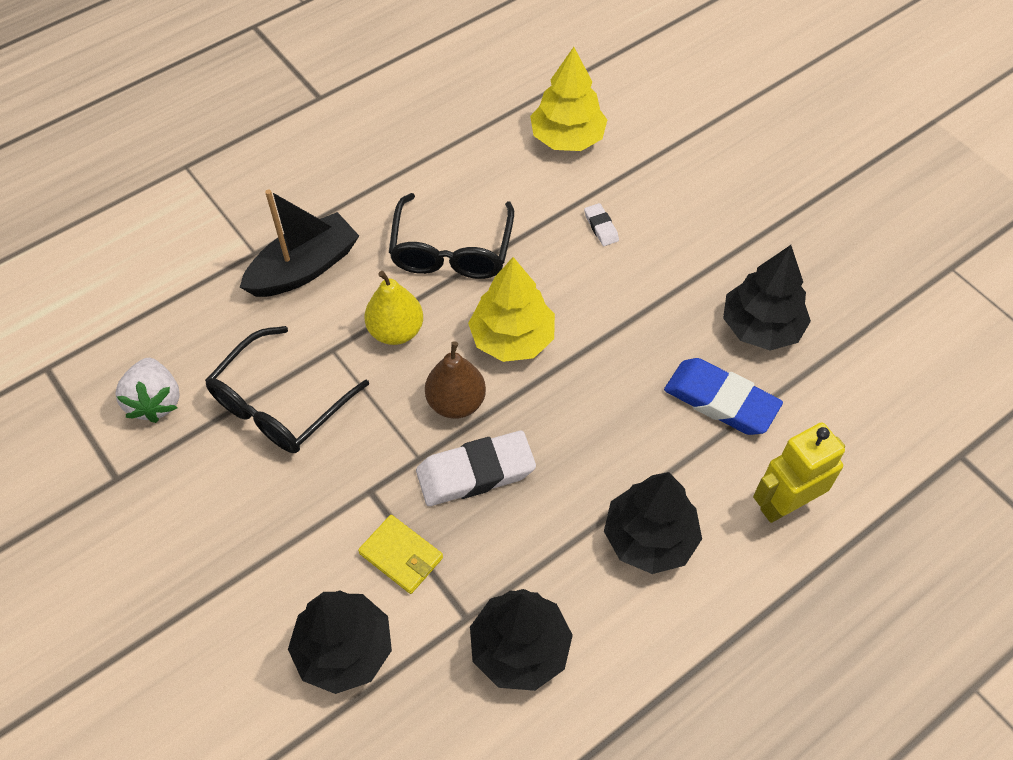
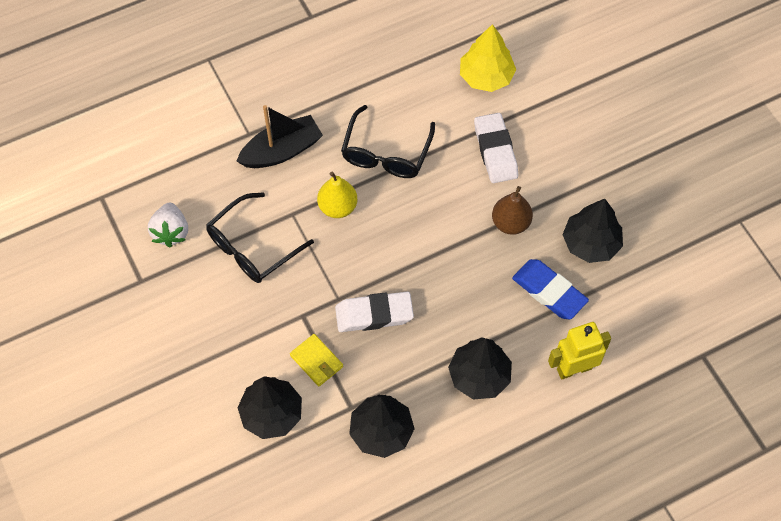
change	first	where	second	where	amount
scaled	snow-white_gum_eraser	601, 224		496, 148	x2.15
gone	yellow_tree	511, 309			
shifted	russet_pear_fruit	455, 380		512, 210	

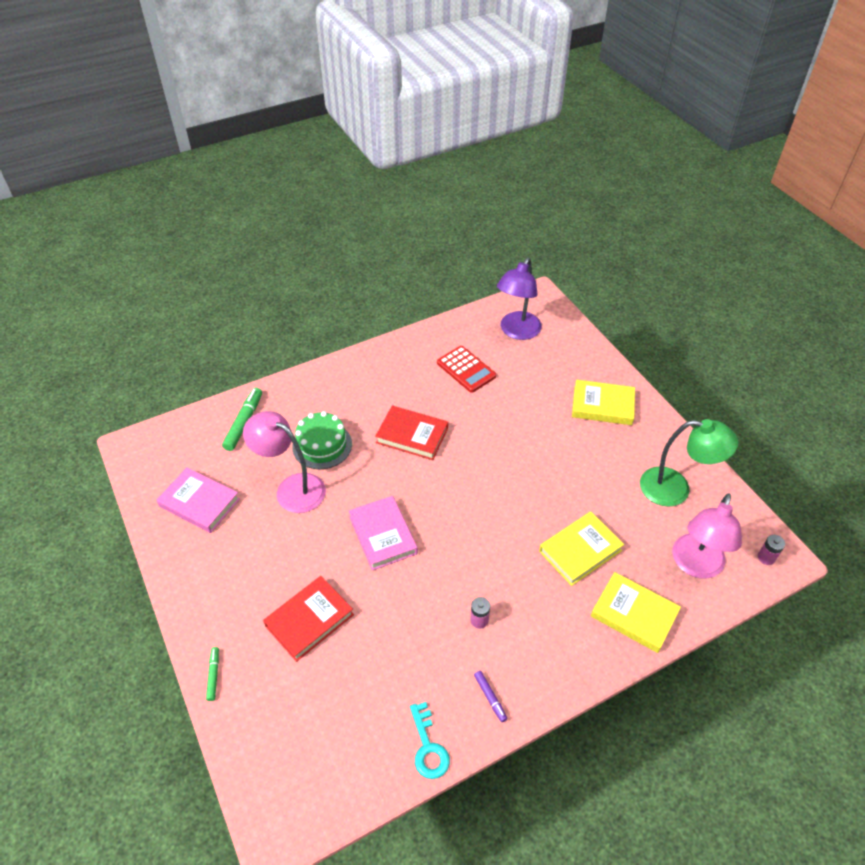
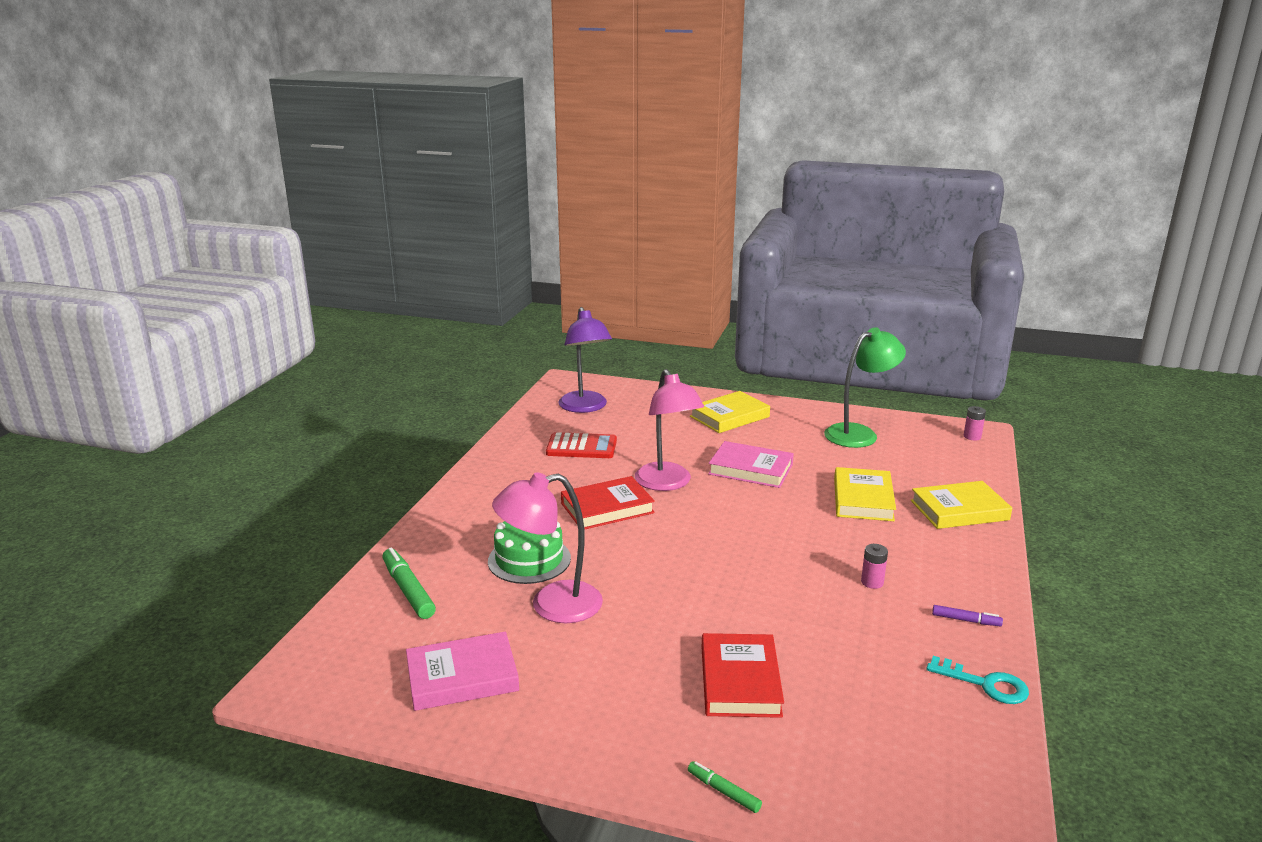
change	first	where	second	where	amount
shifted	pink_lamp	707, 536		669, 430	
shifted	pink_hardcover	383, 533		751, 464	

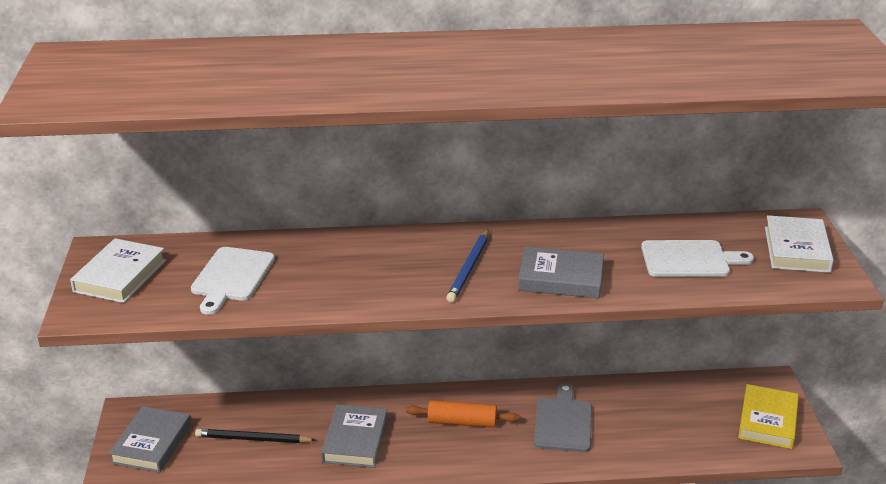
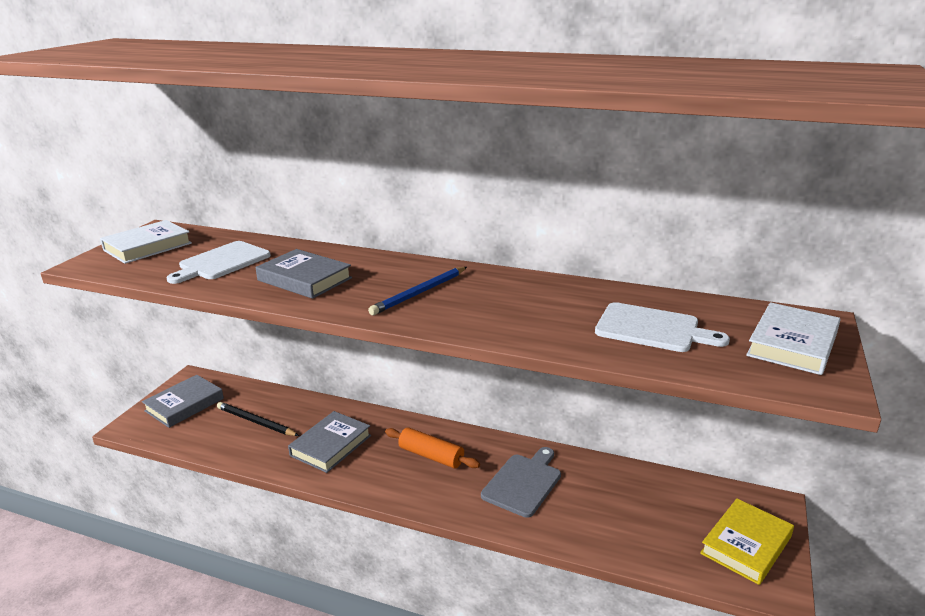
change	first	where	second	where	amount
shifted	gray_hardcover	561, 272		304, 274	

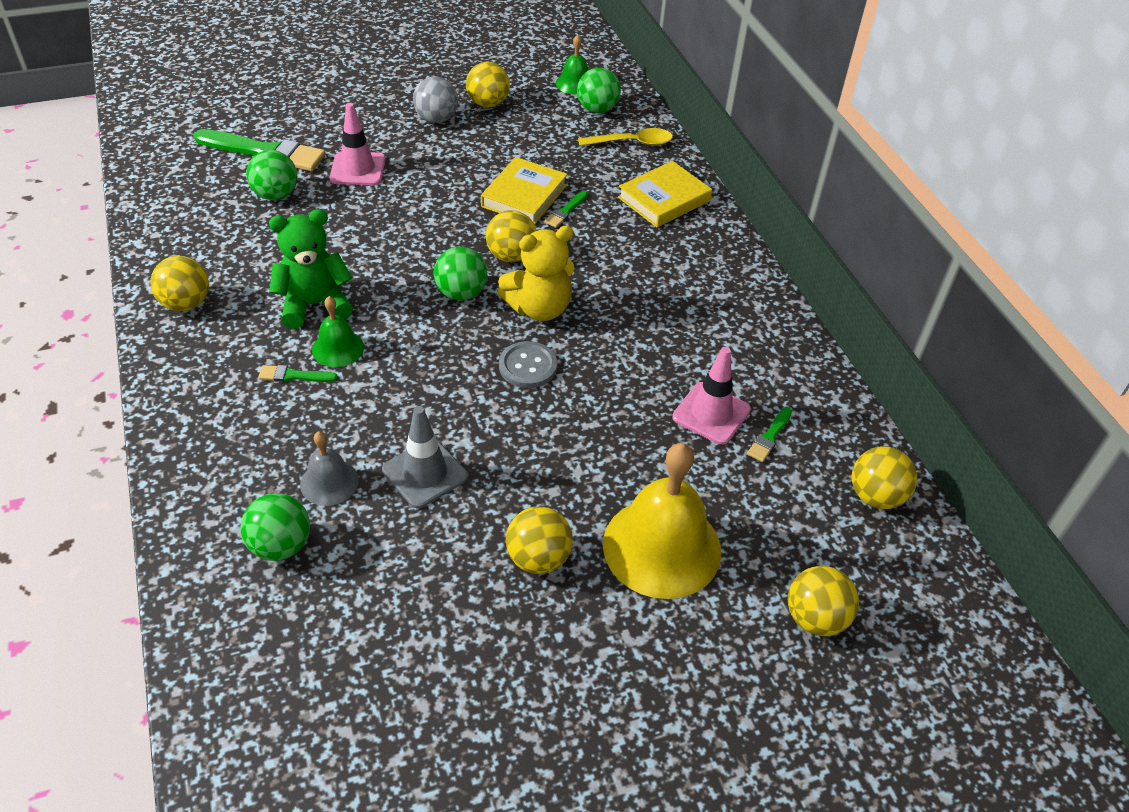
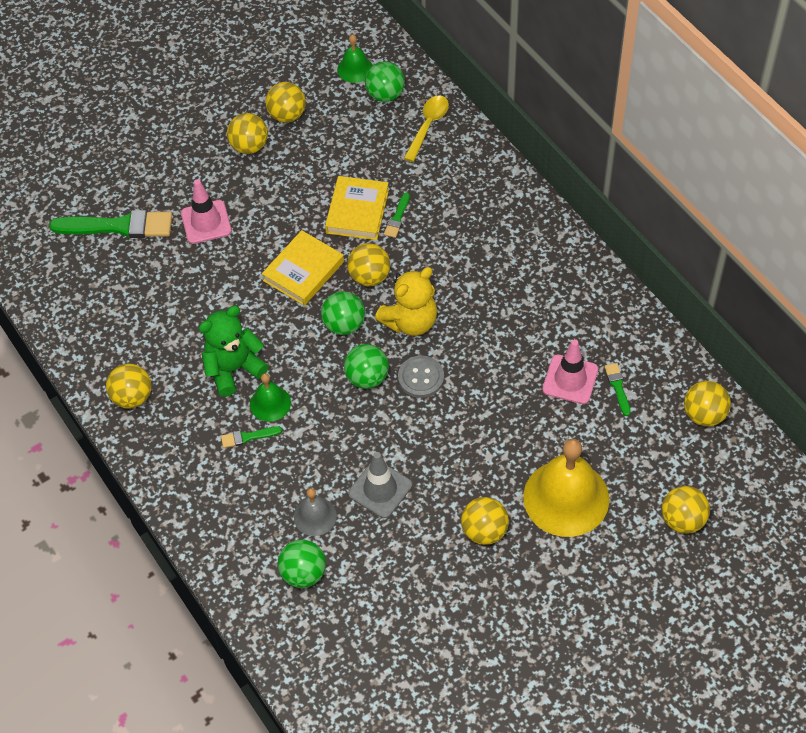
change	first	where	second	where	amount
repainted	gray_ball	435, 99	yellow_ball	247, 133	
rotated	yellow_spoon	625, 137		426, 128	45 degrees counterclockwise
shifted	emerald_ball	271, 175		366, 366	
shifted	yellow_hardcover	665, 194		303, 268	
rotated	emerald_paintbrush	769, 434		617, 389	150 degrees clockwise

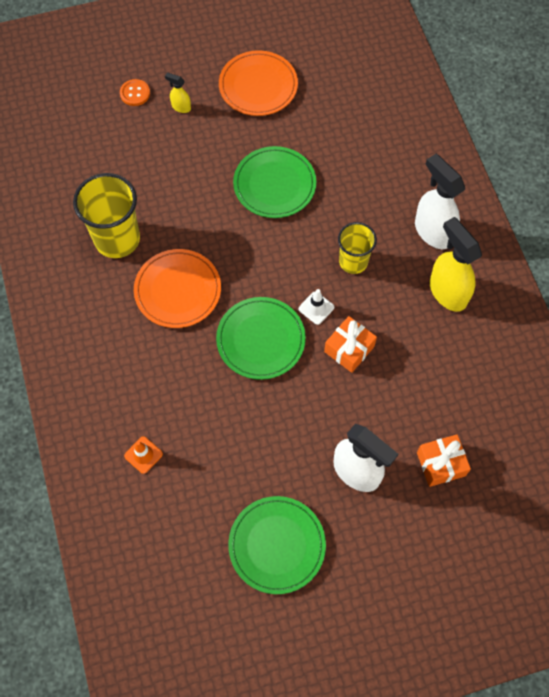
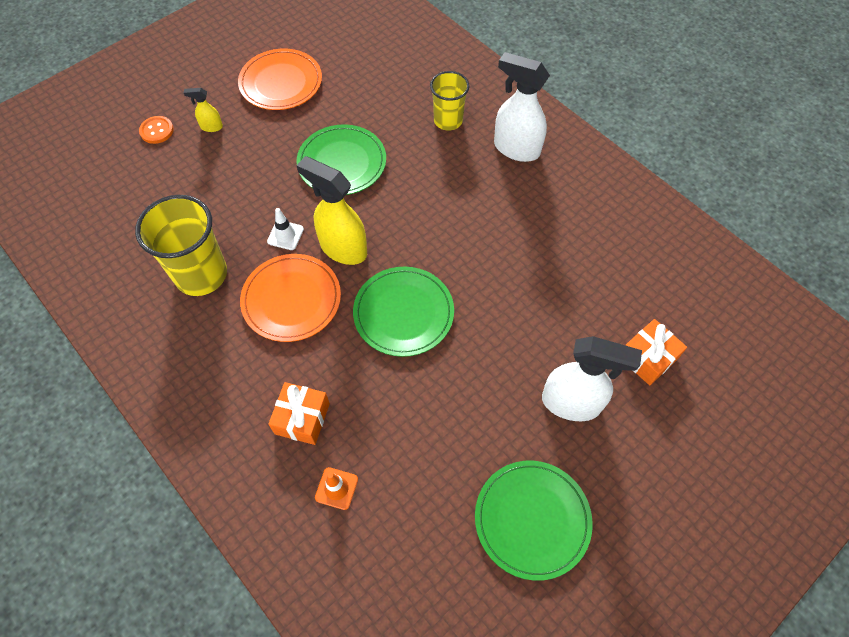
change	first	where	second	where	amount
shifted	yellow_sprayer	456, 264		331, 210	
shifted	yellow_beaker	357, 248		449, 101	
shifted	snow-white_road_cone	316, 307		285, 229	
shifted	orange_gift	350, 344		299, 413	

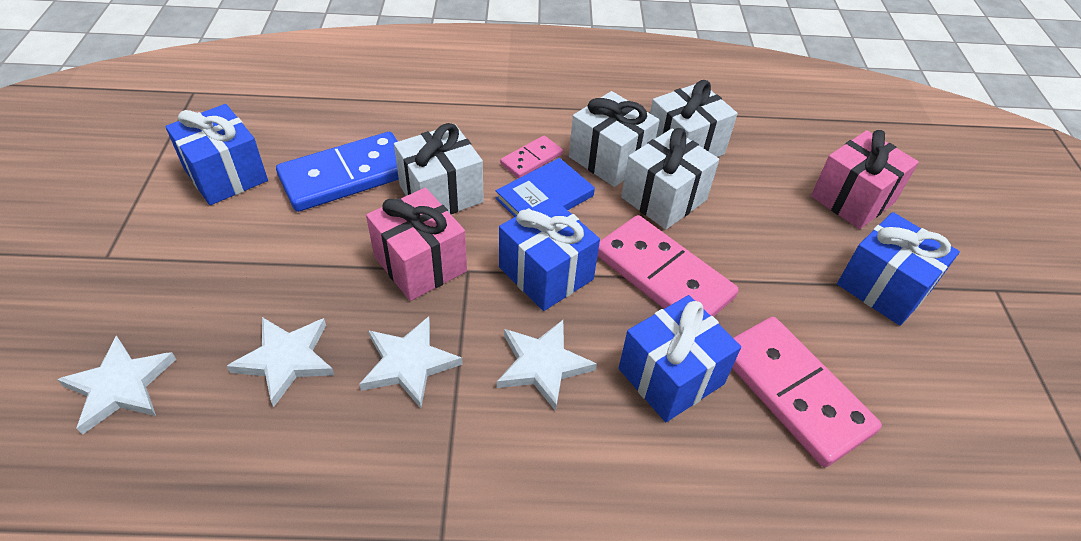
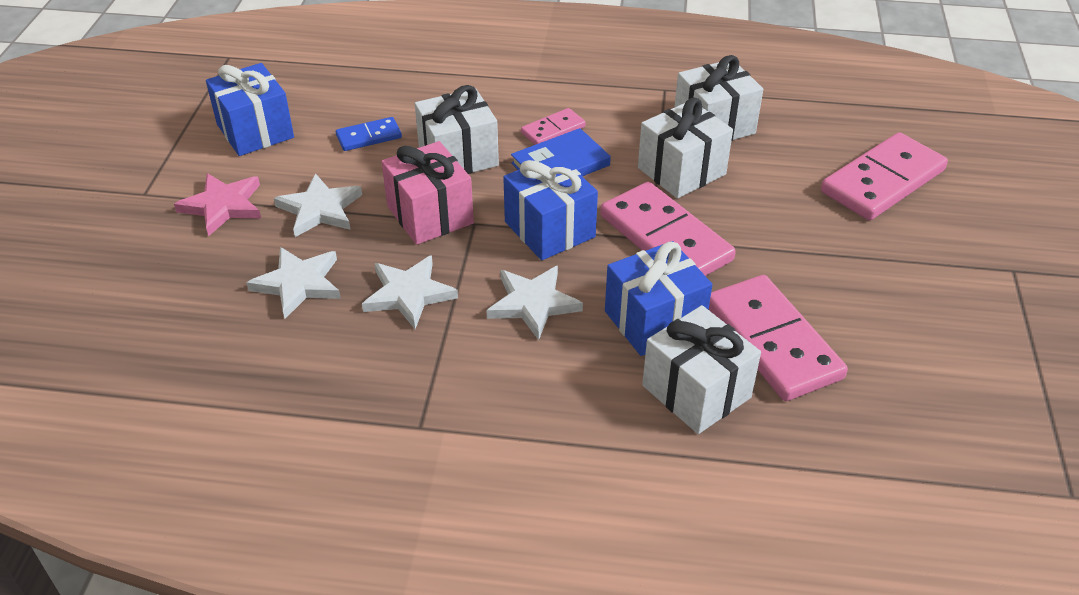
change	first	where	second	where	amount
shifted	snow-white_gift	614, 139		701, 369	
swapped	pink_gift	865, 179	pink_domino_piece	884, 176	
scaled	royal_blue_domino_piece	337, 172		369, 134	x0.51
gone	royal_blue_gift	898, 269			
shifted	snow-white_five-pointed_star	116, 385		318, 205	
new			pink_five-pointed_star	217, 204	

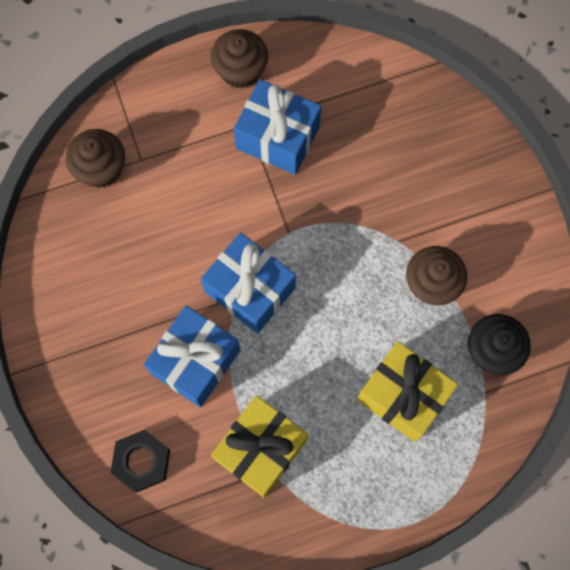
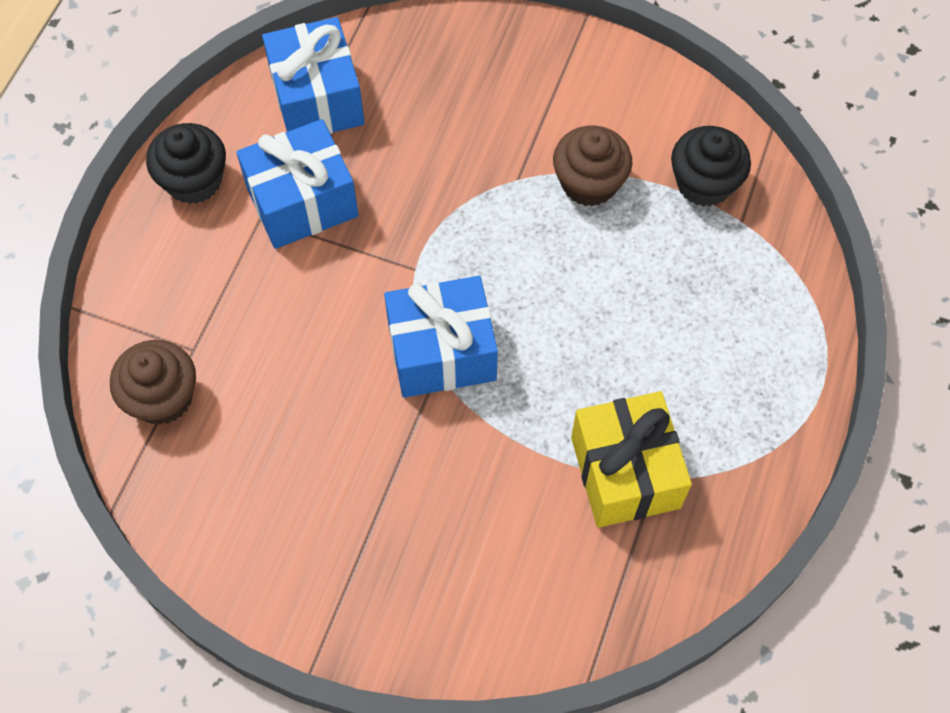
change	first	where	second	where	amount
repainted	russet_muffin	239, 58	ebony_muffin	186, 163	
shifted	royal_blue_gift	192, 356		313, 75	
gone	yellow_gift	407, 391			
gone	ebony_hexagon_nut	140, 461			

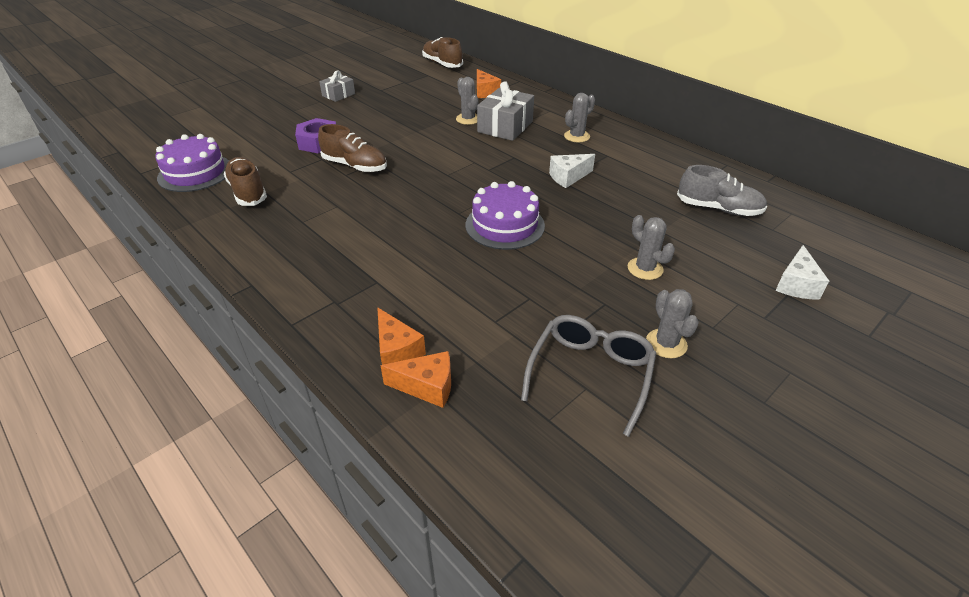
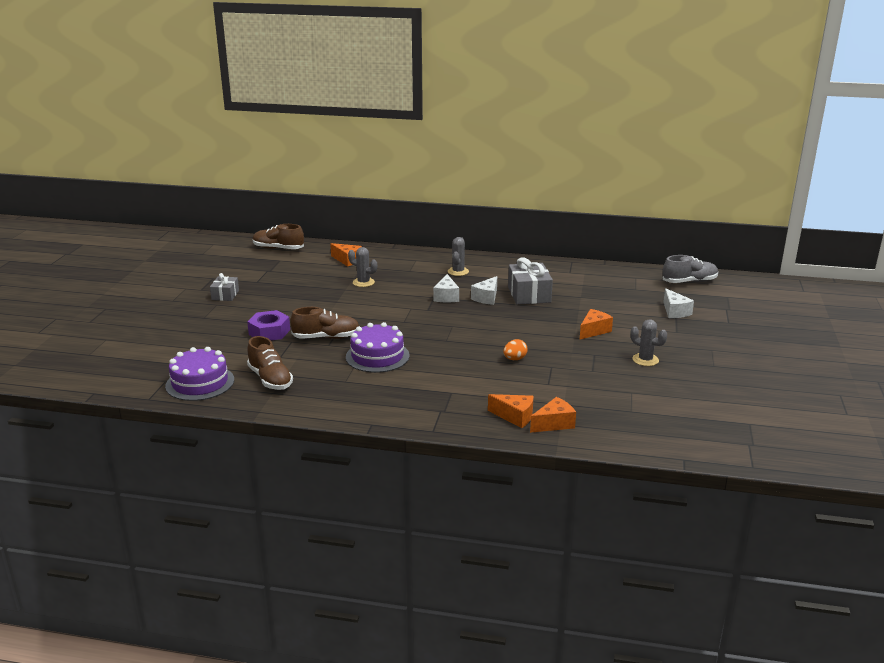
change	first	where	second	where	amount
shifted	gray_gift	505, 111		530, 281	
rotated	russet_lace-up_shoe	245, 181		270, 363	150 degrees counterclockwise
shifted	gray_lace-up_shoe	722, 190		690, 269	
shifted	violet_cake	505, 215		378, 347	
swapped	gray_saguaro_cactus	651, 247	orange_cheese_wedge	596, 324	
gone	gray_eyeglasses	588, 376			
new			snow-white_cheese_wedge	446, 288	
new			orange_egg_shape	515, 349	

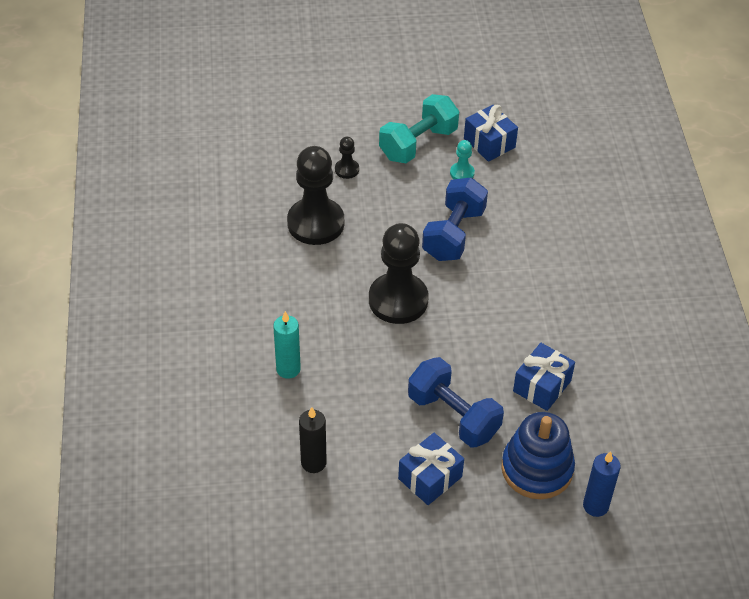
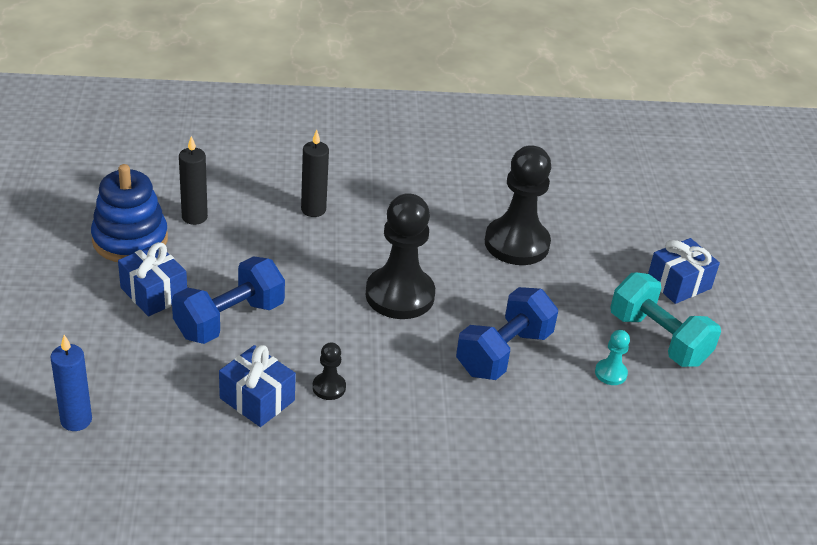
change	first	where	second	where	amount
shifted	royal_blue_gift	491, 133		684, 271	
shifted	ebony_pawn	347, 158		329, 371	
rotated	royal_blue_hand_weight	455, 219		507, 333	75 degrees counterclockwise
repainted	teal_wax_candle	287, 345	ebony_wax_candle	315, 173	
shifted	royal_blue_stacking_rings	538, 455		129, 213	

